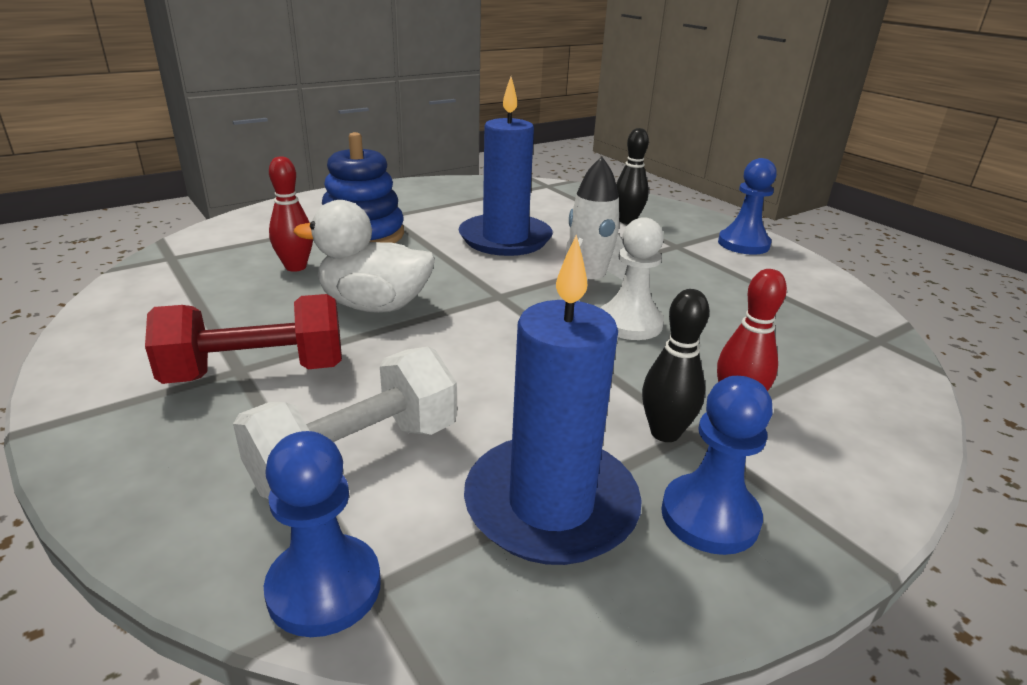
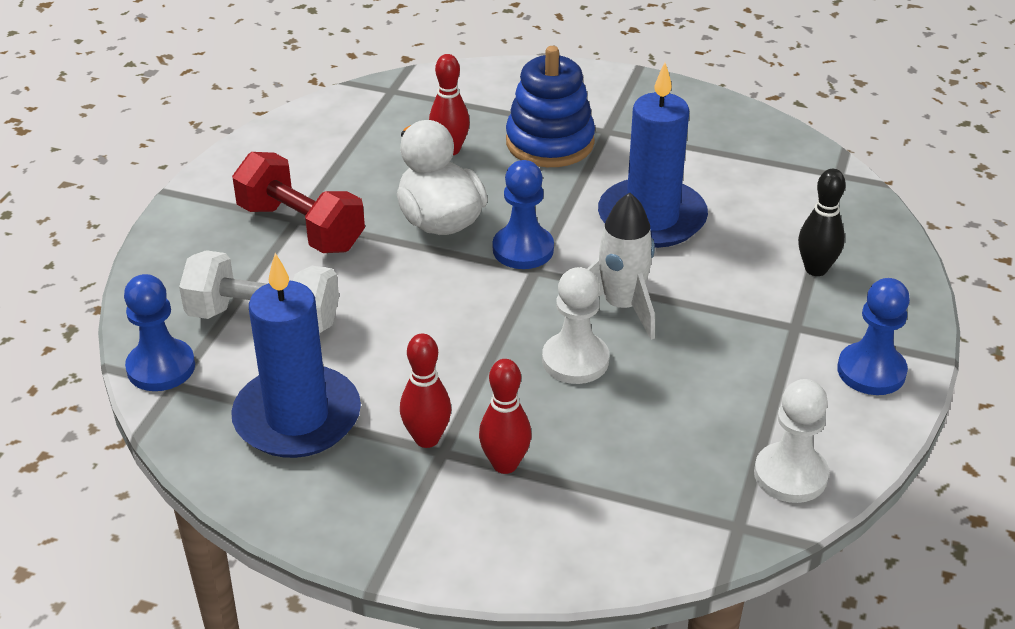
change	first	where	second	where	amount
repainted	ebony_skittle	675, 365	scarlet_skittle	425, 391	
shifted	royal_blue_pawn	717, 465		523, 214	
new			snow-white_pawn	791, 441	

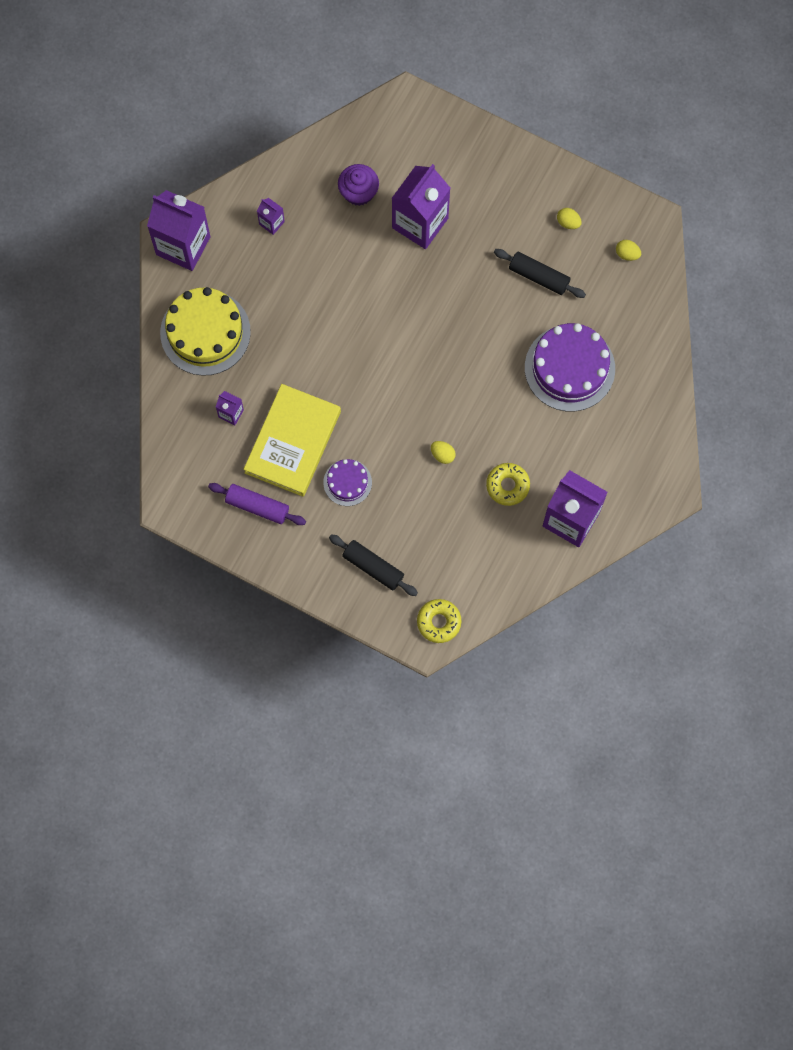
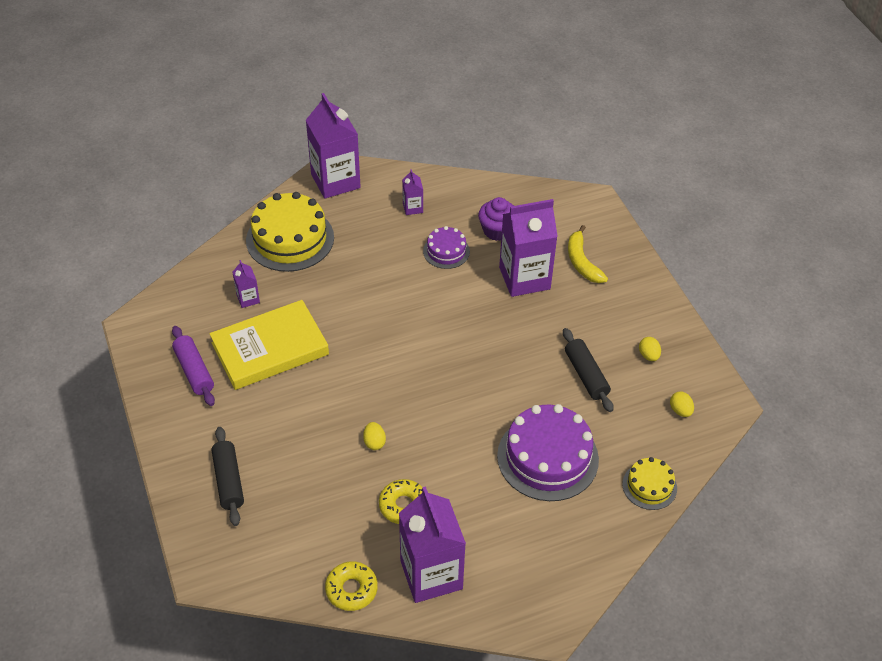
change	first	where	second	where	amount
shifted	violet_cake	347, 482		446, 247	
shifted	yellow_glazed_donut	439, 621		351, 586	
new			yellow_banana_fruit	588, 254	
new			yellow_cake	649, 483	

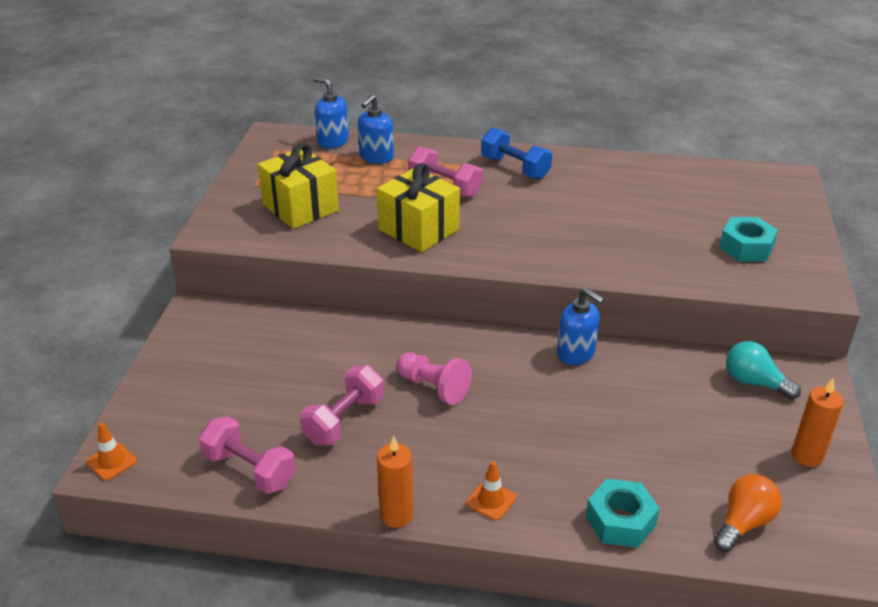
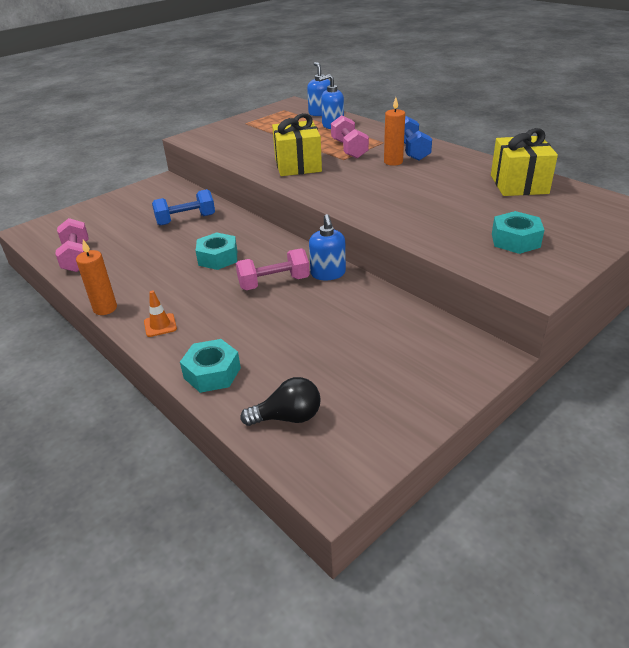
change	first	where	second	where	amount
shifted	yellow_gift	298, 186		524, 162	
gone	teal_bulb	763, 370			
swapped	pink_pawn	434, 378	teal_hexagon_nut	216, 251	
shifted	pink_hand_weight	342, 405		273, 269	
shifted	orange_wax_candle	817, 422		394, 131	
gone	orange_road_cone	111, 451			
repainted	orange_bulb	747, 513	ebony_bulb	280, 401	
new			royal_blue_hand_weight	183, 207	

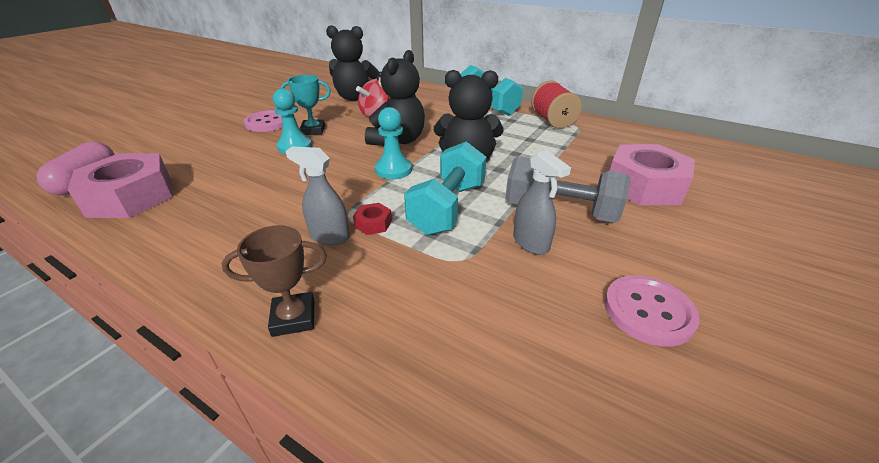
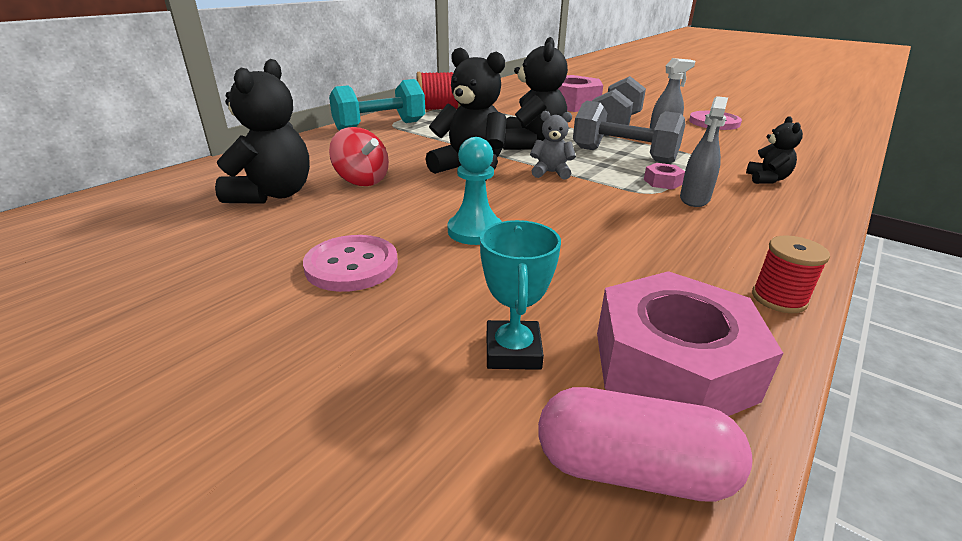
change	first	where	second	where	amount
shifted	teal_trophy	305, 105		520, 295	
swapped	teal_pawn	393, 143	gray_teddy	553, 145	
repainted	teal_hand_weight	445, 188	gray_hand_weight	629, 132	
repainted	scarlet_hexagon_nut	372, 219	pink_hexagon_nut	664, 176	
gone	russet_trophy	274, 281			
new			ebony_teddy	774, 150	
new			scarlet_spool	791, 274	

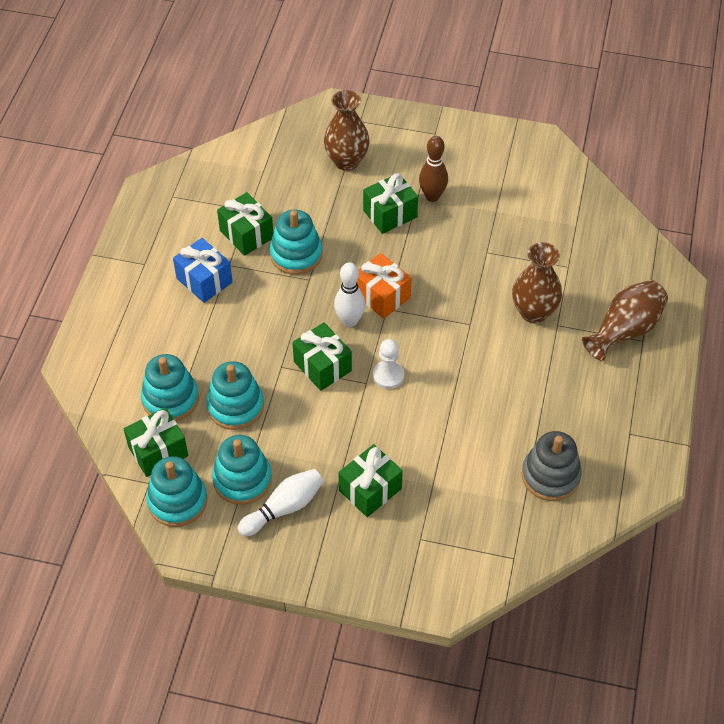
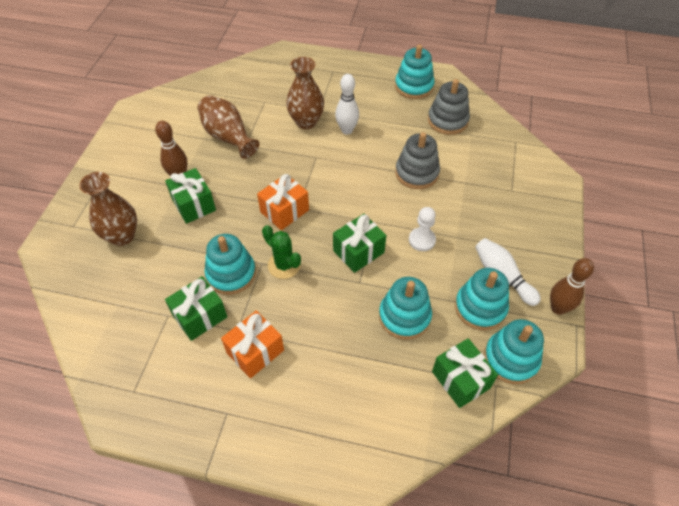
change	first	where	second	where	amount
repainted	royal_blue_gift	203, 270	orange_gift	252, 344	
shifted	snow-white_skittle	349, 294		347, 104	
shifted	russet_tall_vase	625, 320		228, 127	
shifted	snow-white_pawn	388, 364		422, 229	
shifted	teal_stacking_rings	170, 388		415, 72	
gone	emerald_gift	371, 480			
new			gray_stacking_rings	417, 160	
new			emerald_saguaro_cactus	281, 252	
new			russet_skittle	572, 286	

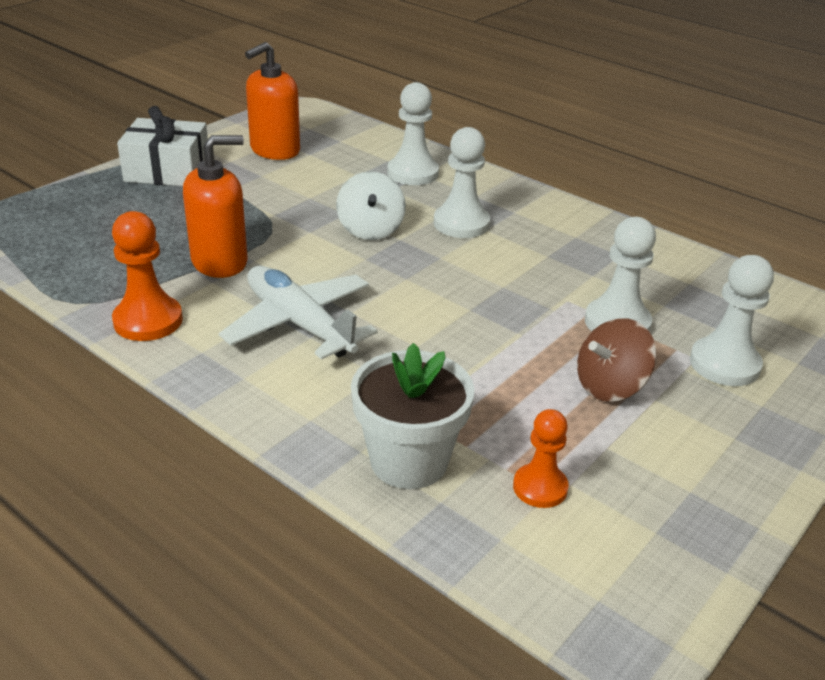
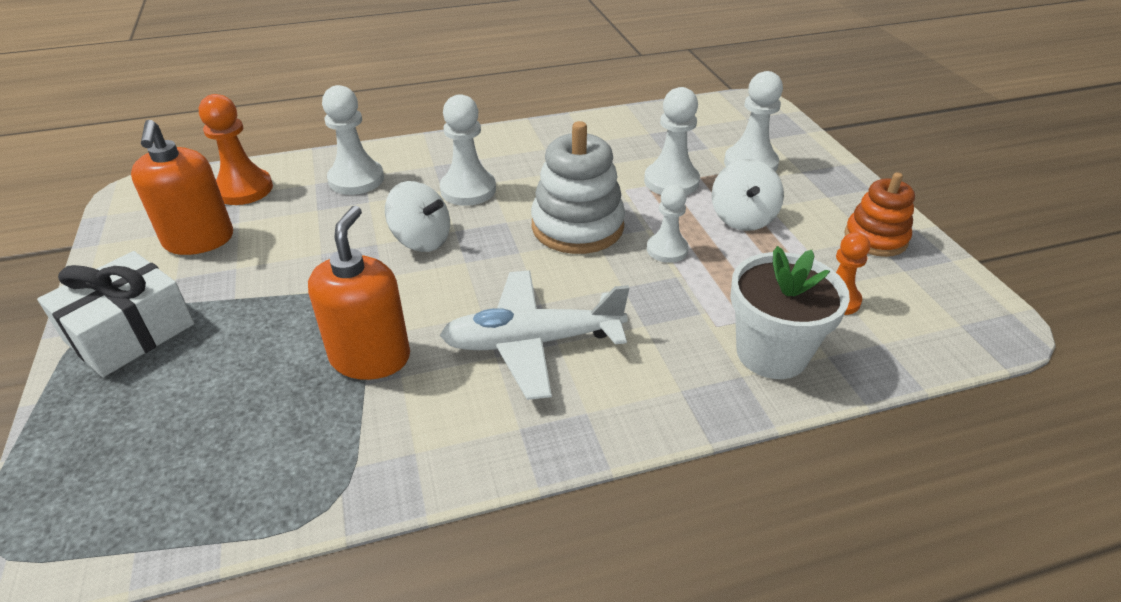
change	first	where	second	where	amount
shifted	orange_pawn	147, 276		236, 149	
repainted	russet_toy_top	616, 360	snow-white_toy_top	748, 195	
new			snow-white_stacking_rings	578, 187	
new			orange_stacking_rings	879, 214	
new			snow-white_pawn	668, 224	

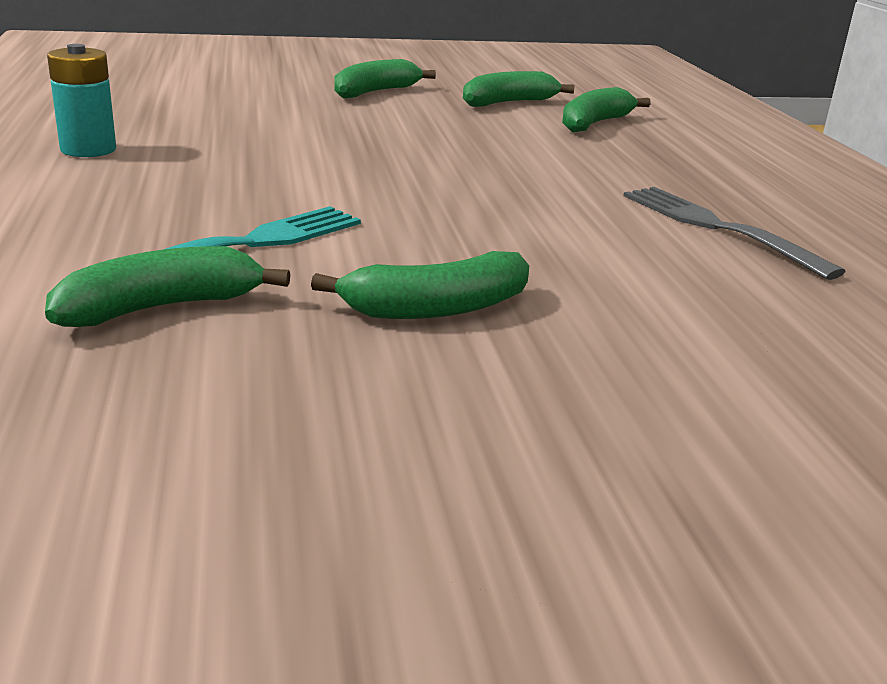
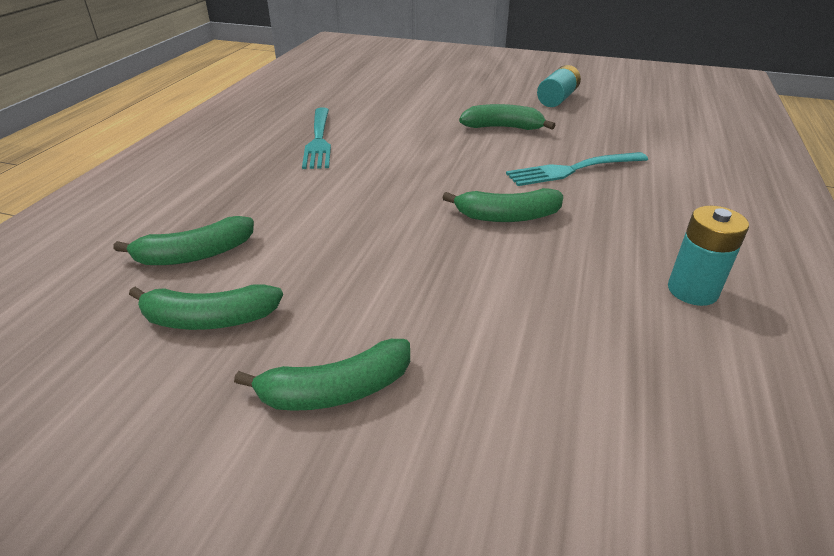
change	first	where	second	where	amount
repainted	gray_dinner_fork	734, 233	teal_dinner_fork	316, 138	
shifted	emerald_banana_fruit	167, 286		502, 205	
new			teal_battery	559, 86	

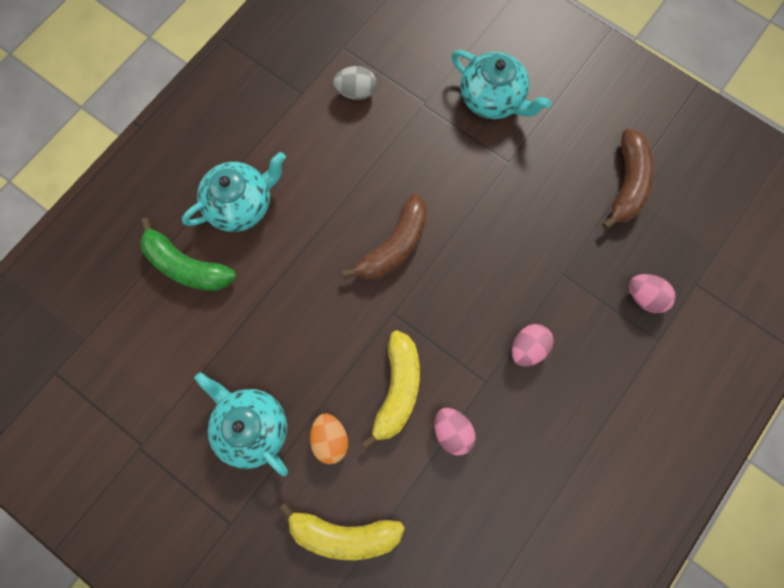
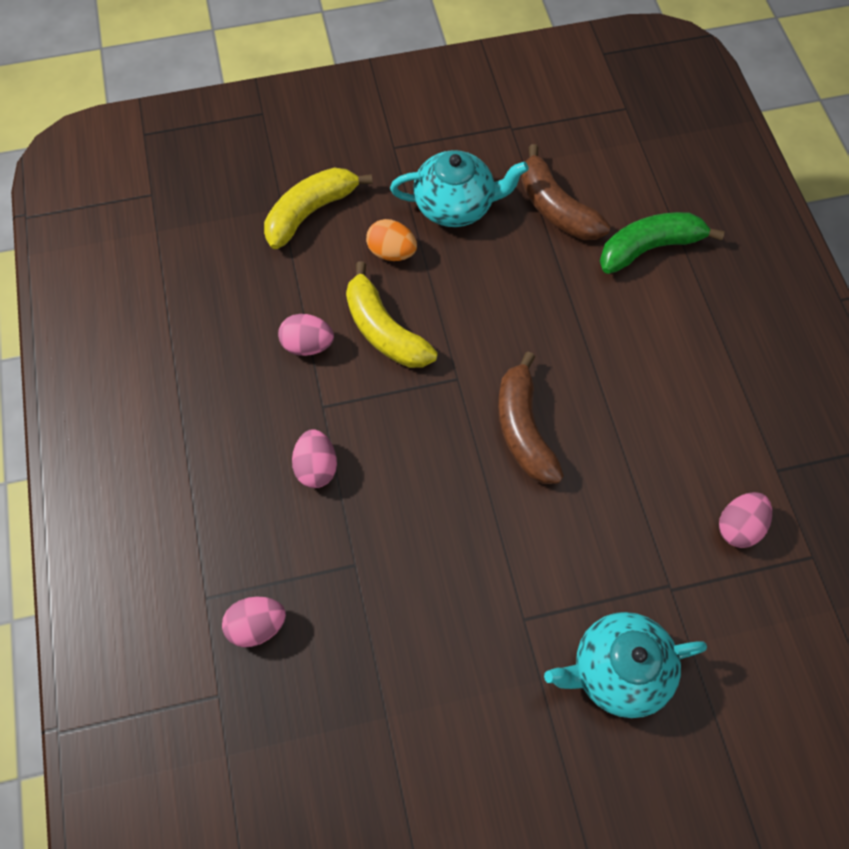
change	first	where	second	where	amount
repainted	gray_egg_shape	354, 83	pink_egg_shape	745, 520	
shifted	russet_banana_fruit	628, 179		565, 192	
gone	teal_china_teapot	234, 192			

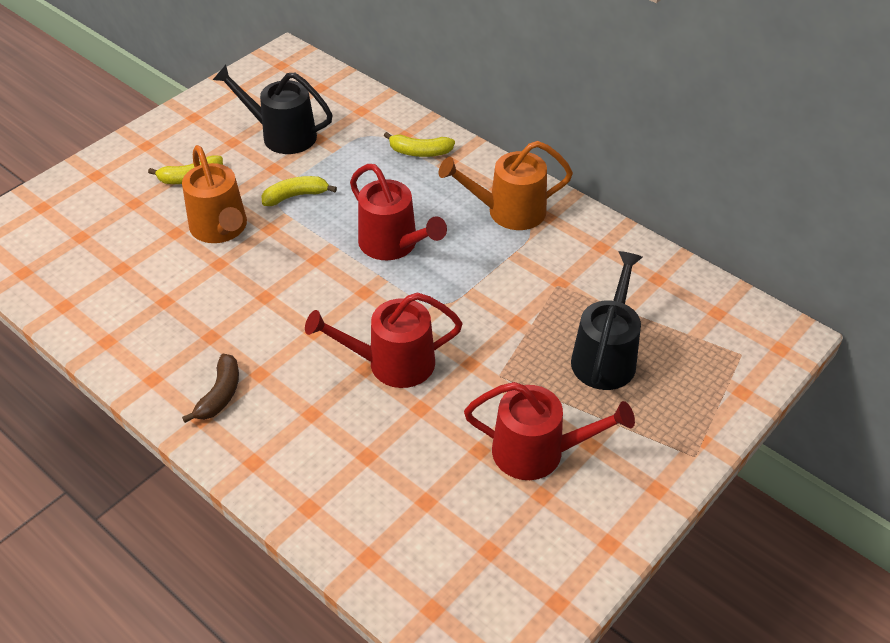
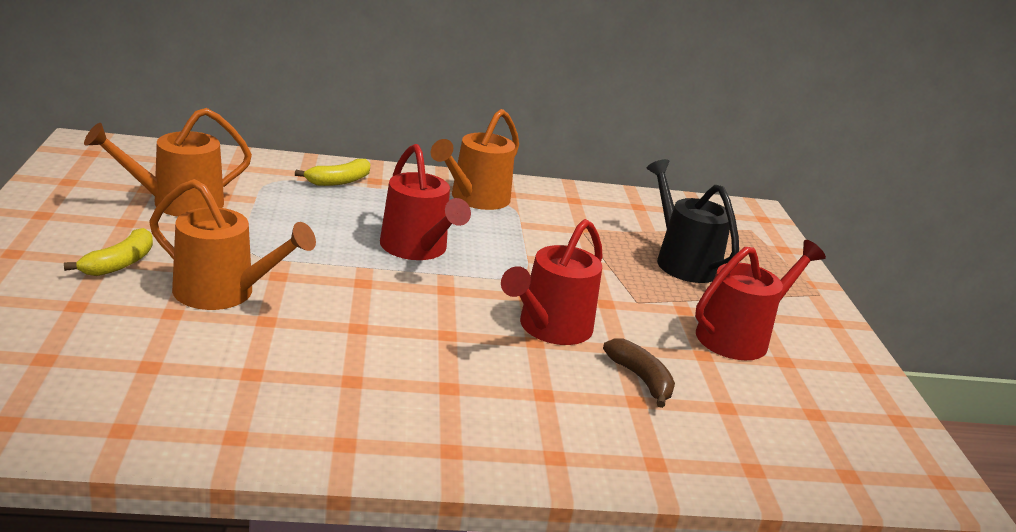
change	first	where	second	where	amount
repainted	ebony_watering_pot	273, 109	orange_watering_pot	168, 162	
rotated	scarlet_watering_pot	398, 212		425, 202	60 degrees clockwise
gone	yellow_banana_fruit	299, 191			
shifted	russet_banana_fruit	210, 388		639, 373	

